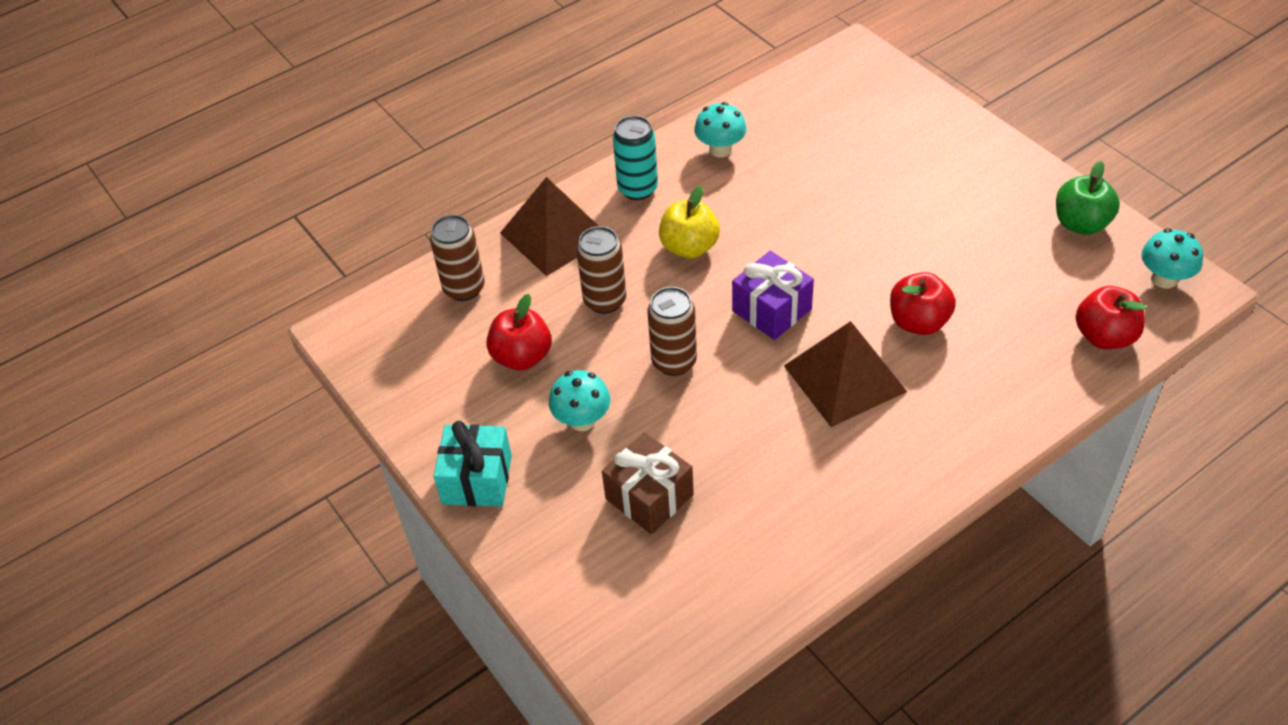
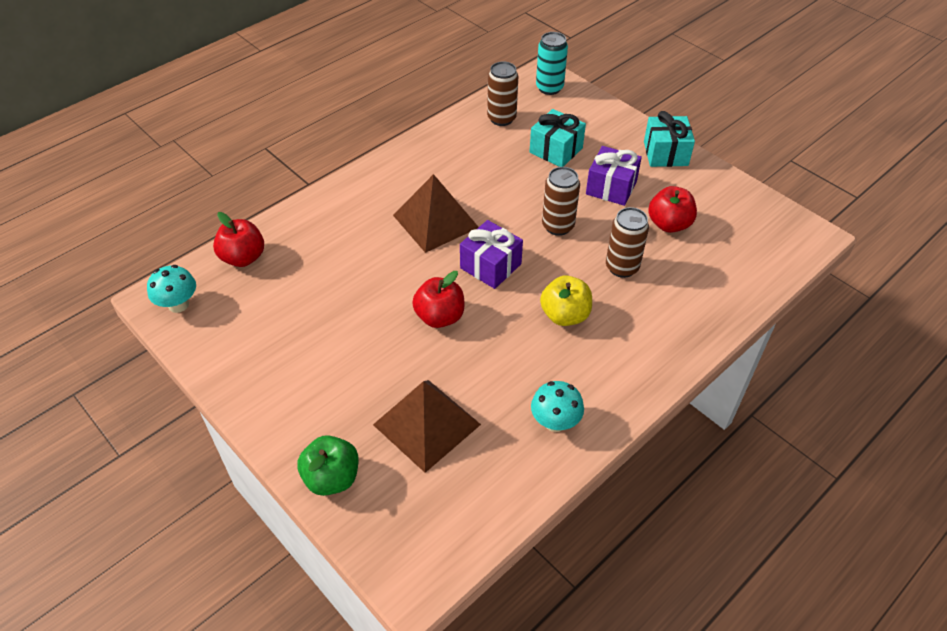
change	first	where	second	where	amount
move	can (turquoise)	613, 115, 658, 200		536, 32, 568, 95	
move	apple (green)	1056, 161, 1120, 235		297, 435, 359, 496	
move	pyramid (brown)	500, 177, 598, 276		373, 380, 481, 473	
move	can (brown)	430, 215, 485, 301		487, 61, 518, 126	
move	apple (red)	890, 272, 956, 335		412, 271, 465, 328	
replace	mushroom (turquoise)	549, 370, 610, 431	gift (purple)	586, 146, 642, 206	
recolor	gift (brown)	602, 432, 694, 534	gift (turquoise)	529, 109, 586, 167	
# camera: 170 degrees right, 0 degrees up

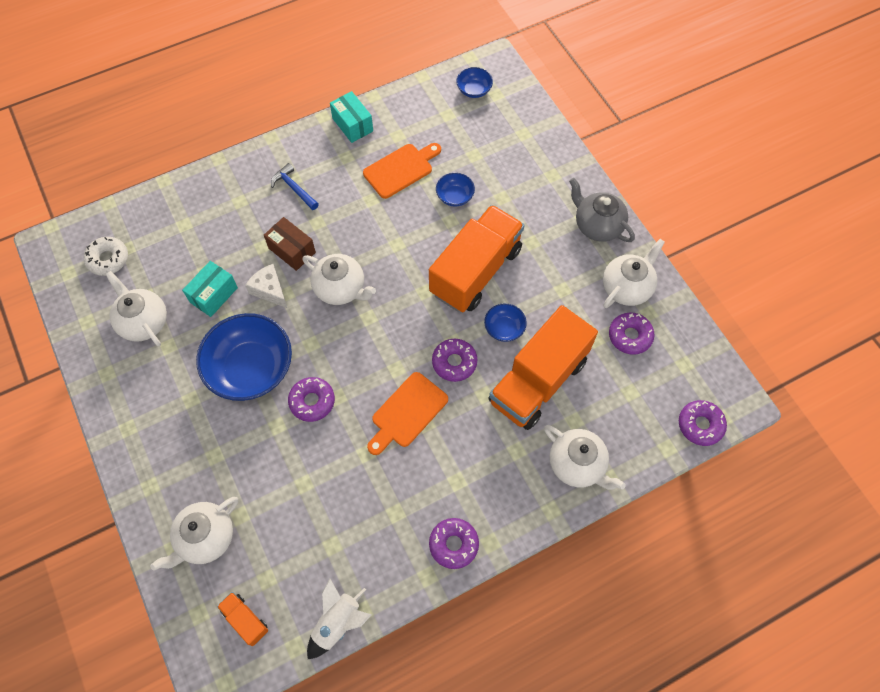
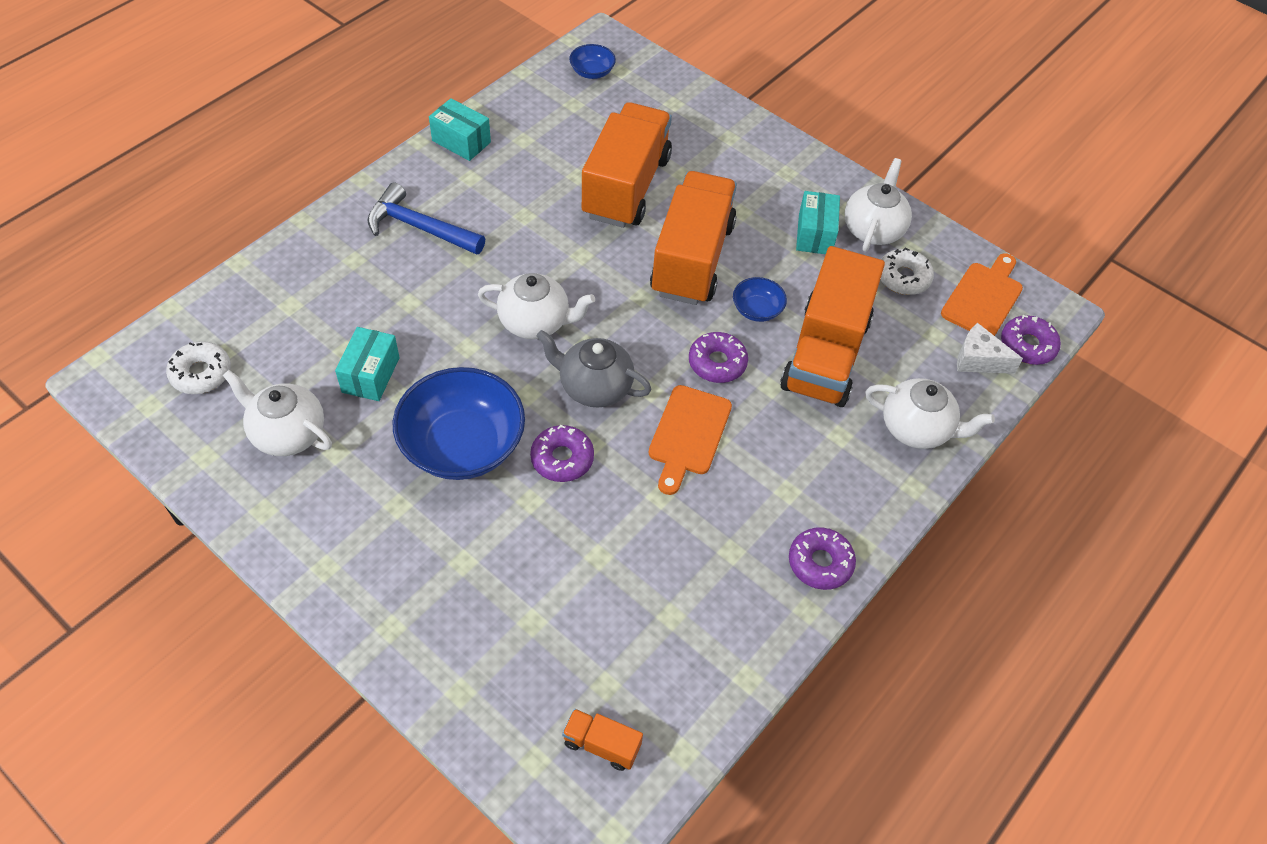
change	first	where	second	where	amount
move	cutting board (orange)	363, 143, 441, 199		941, 253, 1023, 336	
resize	hammer (blue)	271, 163, 319, 210		367, 182, 485, 255	x1.56
replace	bowl (blue)	436, 173, 475, 207	truck (orange)	582, 102, 672, 228	
move	teapot (grey)	569, 178, 635, 242		537, 330, 652, 407	
delete	box (brown)	264, 217, 316, 271			
move	cheese (white)	245, 264, 287, 308		957, 323, 1023, 374	
recolor	donut (purple)	609, 312, 654, 355	donut (white)	880, 247, 934, 295	
delete	teapot (white)	150, 497, 238, 571			
delete	rocket (white)	307, 579, 372, 659			
insert			box (turquoise)	796, 191, 840, 254	
# camera: 25 degrees left, 10 degrees down

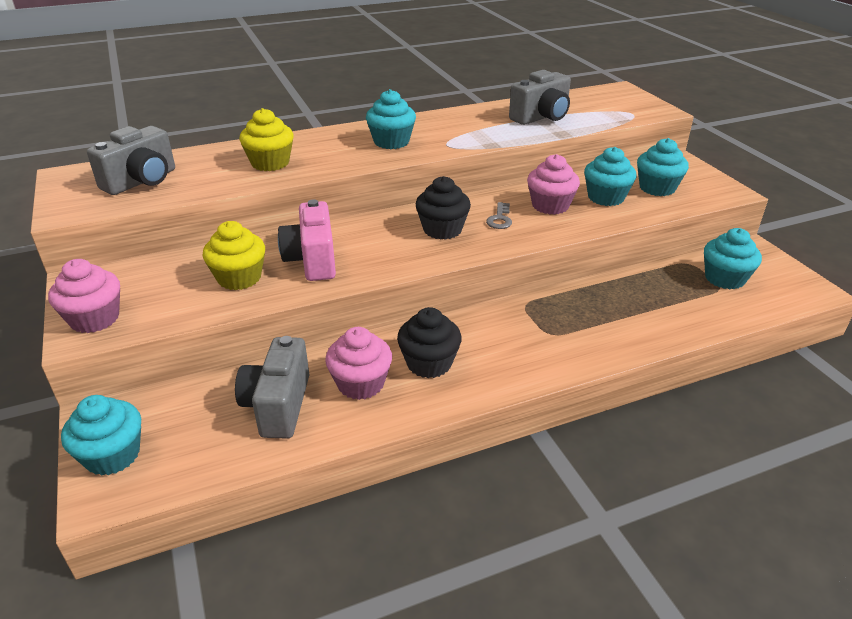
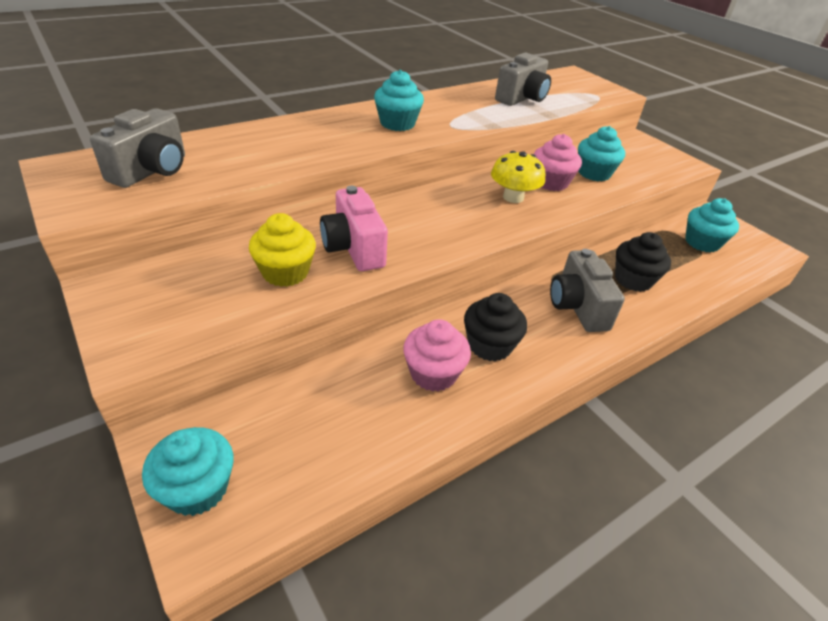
change	first	where	second	where	amount
delete	cupcake (yellow)	239, 108, 294, 171			
delete	cupcake (turquoise)	637, 138, 689, 196			
move	cupcake (black)	416, 176, 471, 240		615, 232, 671, 292	
replace	key (grey)	486, 202, 512, 229	mushroom (yellow)	491, 151, 545, 203	
delete	cupcake (pink)	48, 259, 120, 333			
move	camera (grey)	235, 336, 309, 439		550, 249, 625, 332	
# camera: 15 degrees left, 5 degrees up

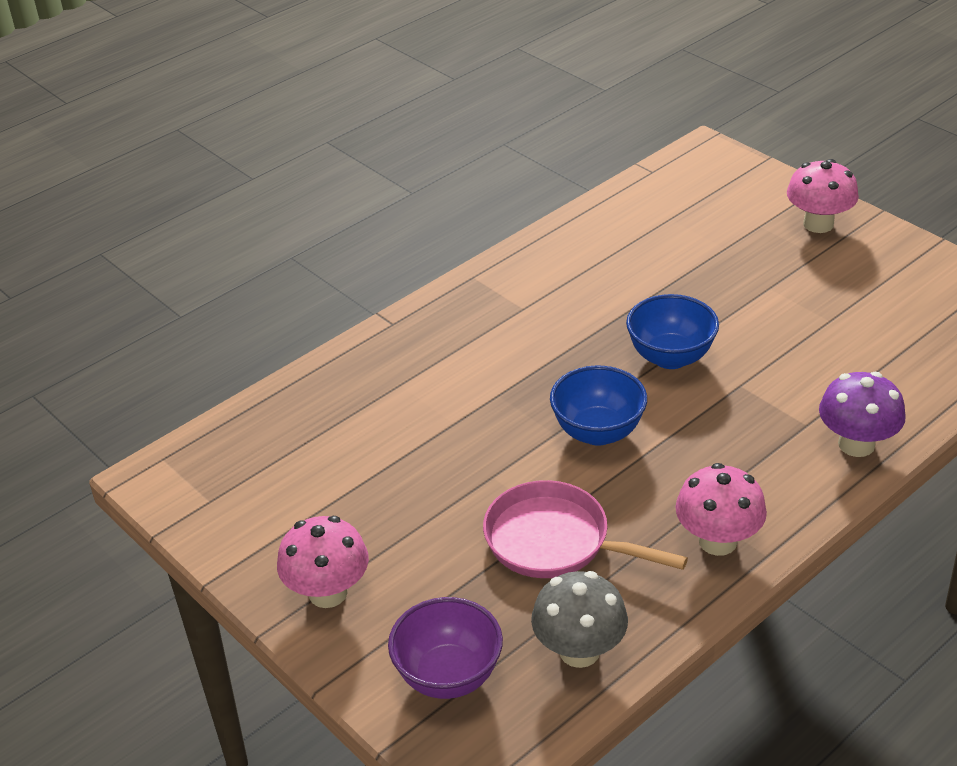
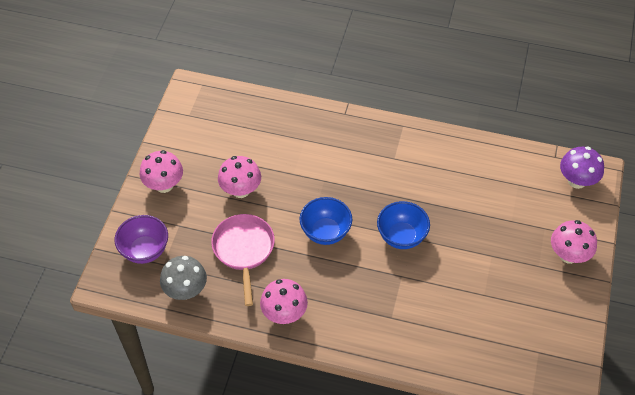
change	first	where	second	where	amount
move	mushroom (purple)	819, 372, 906, 457		560, 146, 604, 189	
insert			mushroom (pink)	218, 156, 261, 198	
# camera: 55 degrees right, 15 degrees up

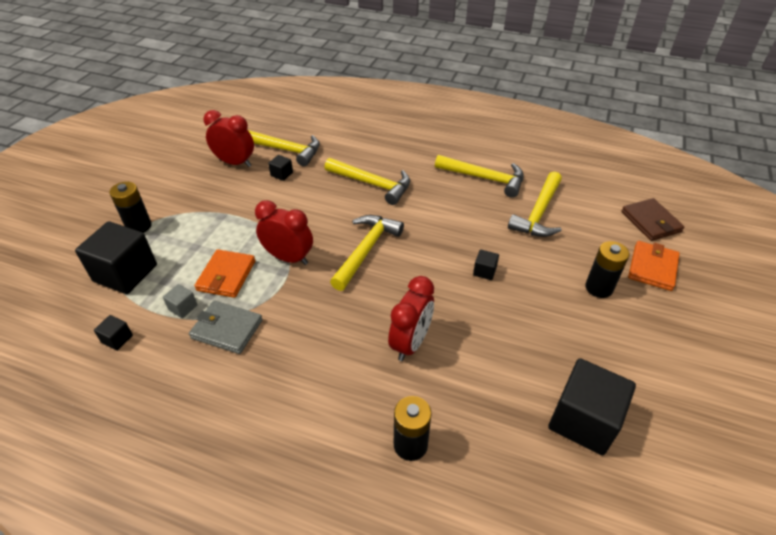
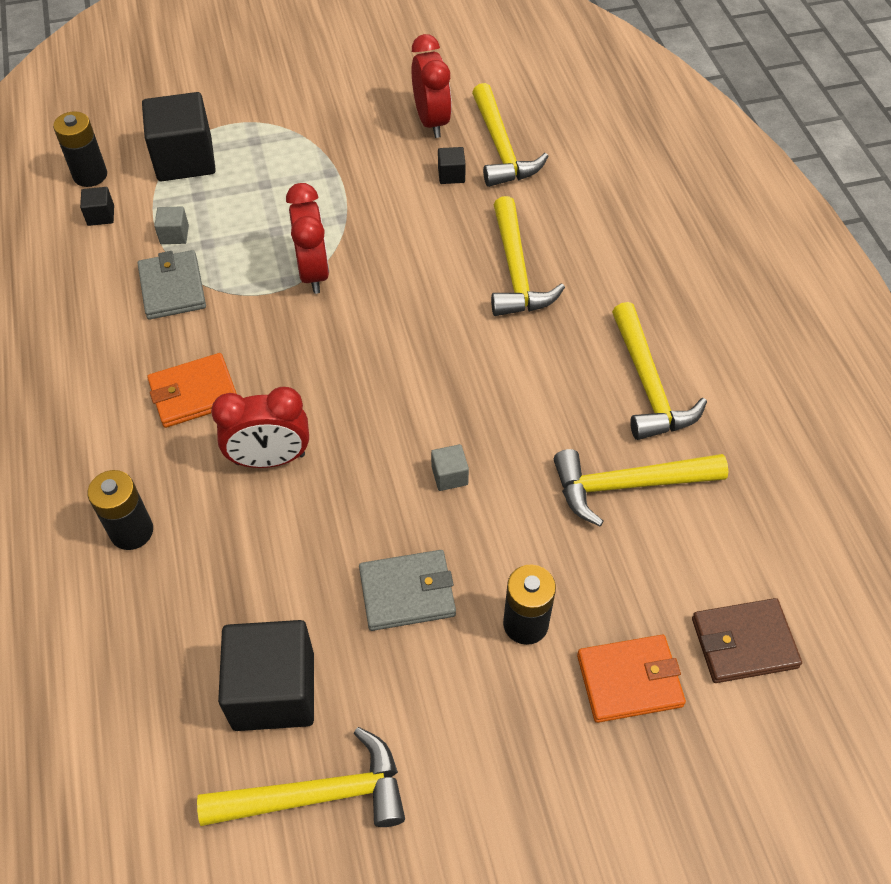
change	first	where	second	where	amount
move	battery (black)	109, 182, 152, 233		53, 111, 107, 187	
rotate	wallet (brown)	621, 198, 685, 241		692, 598, 802, 683	45 degrees clockwise
move	hammer (yellow)	330, 215, 404, 291		197, 727, 405, 827	
move	wallet (orange)	194, 249, 256, 298		147, 353, 237, 428	
recolor	cube (black)	473, 249, 499, 280	cube (grey)	431, 444, 469, 491	
insert			wallet (grey)	359, 550, 456, 631	
# camera: 55 degrees right, 10 degrees up

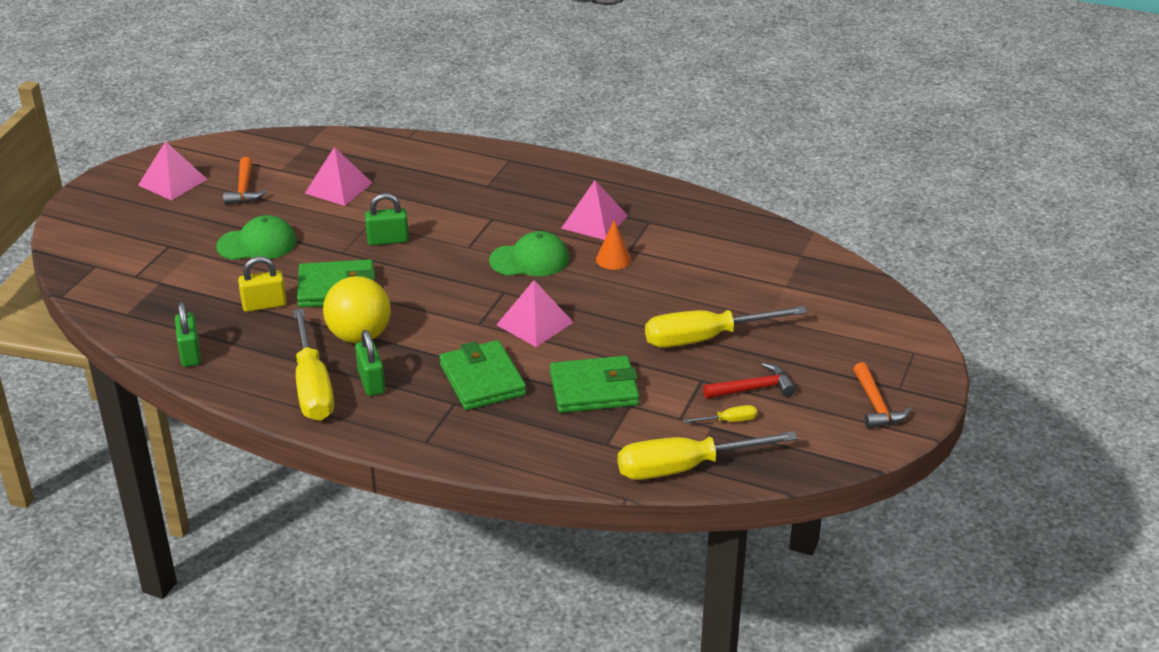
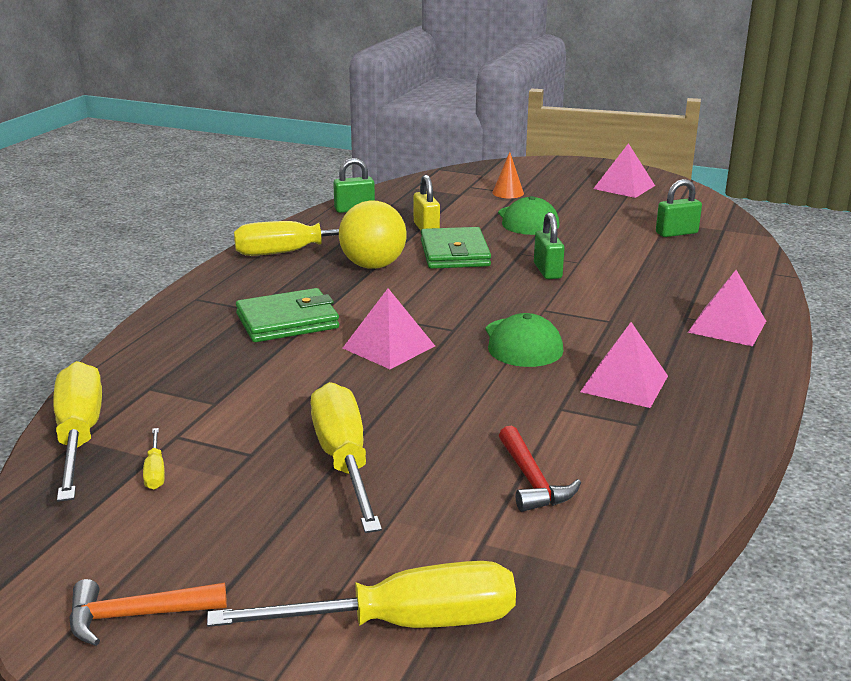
change	first	where	second	where	amount
move	pyramid (pink)	305, 147, 372, 206		688, 270, 766, 346	
delete	hammer (orange)	223, 157, 266, 205			
move	cone (orange)	596, 220, 631, 270		492, 152, 524, 198	
move	padlock (green)	355, 330, 385, 396		656, 179, 702, 237	
delete	wallet (green)	550, 356, 639, 413			
move	hammer (red)	703, 363, 796, 399		499, 426, 581, 512	
insert			screwdriver (yellow)	207, 561, 516, 628	
# camera: 90 degrees right, 10 degrees down

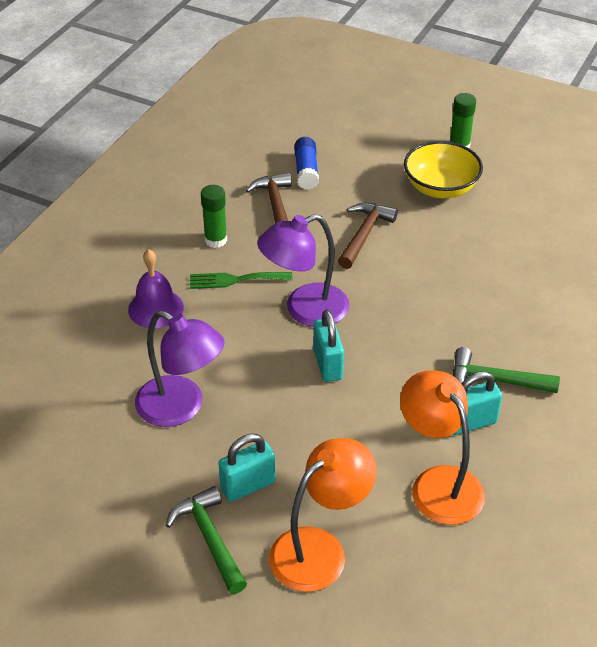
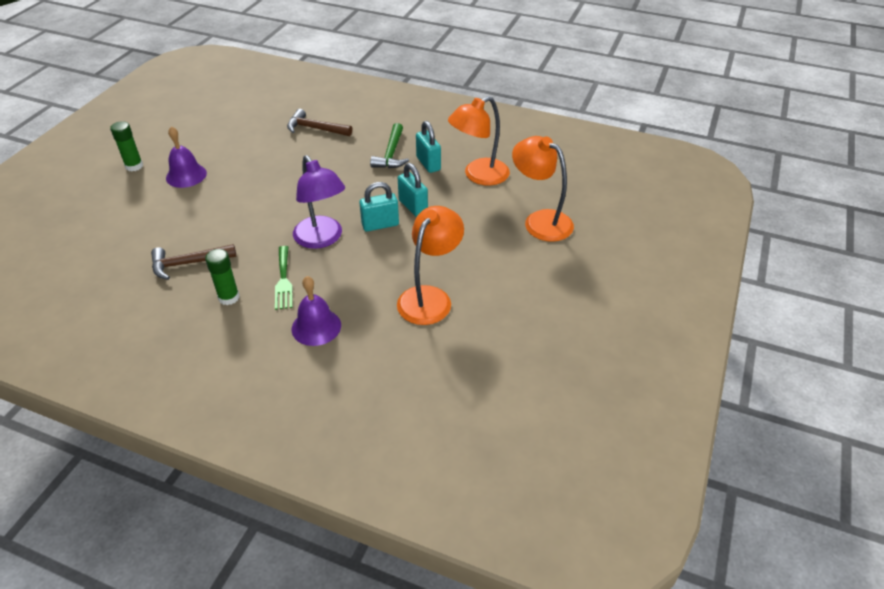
change	first	where	second	where	amount
delete	glue stick (blue)	294, 137, 319, 190			
replace	bowl (yellow)	404, 141, 483, 199	bell (purple)	166, 126, 207, 188	
move	hammer (brown)	338, 203, 398, 269		287, 109, 352, 136	
recolor	lamp (purple)	135, 310, 225, 427	lamp (orange)	397, 206, 464, 325	
move	padlock (turquoise)	218, 434, 276, 502		398, 163, 428, 217	
delete	hammer (green)	165, 486, 247, 594			
# camera: 95 degrees left, 0 degrees up

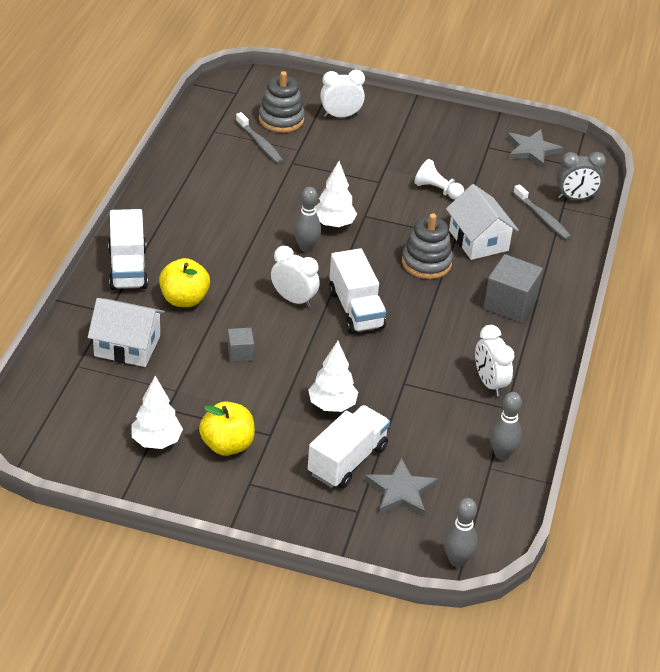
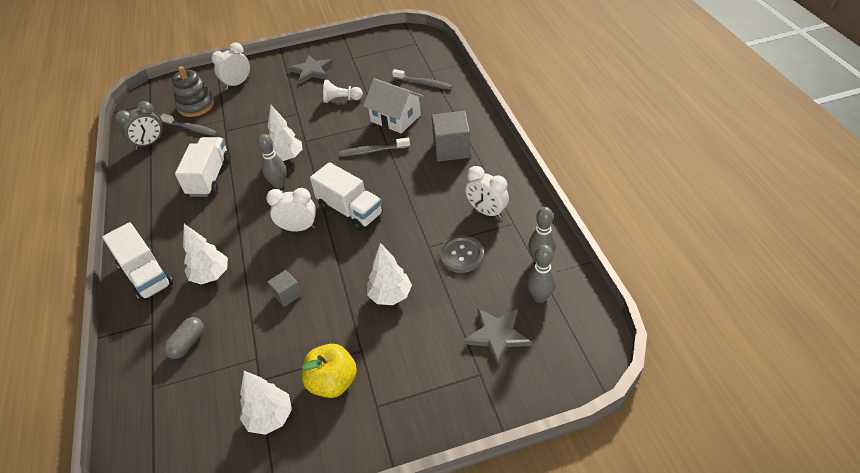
change	first	where	second	where	amount
move	star (grey)	508, 129, 563, 168		289, 55, 333, 84	
move	clock (grey)	556, 152, 606, 200		115, 101, 164, 150	
replace	stacking toy (grey)	402, 213, 453, 279	toothbrush (grey)	339, 137, 410, 156	
replace	apple (yellow)	159, 258, 210, 307	tree (white)	183, 224, 228, 284	
replace	house (white)	88, 298, 165, 367	capsule (grey)	163, 317, 204, 359	
move	truck (white)	308, 405, 390, 489		175, 137, 231, 197	
move	bowling pin (grey)	444, 498, 478, 567		527, 245, 556, 303	
insert			button (grey)	440, 236, 484, 273	
# camera: 25 degrees left, 5 degrees up

